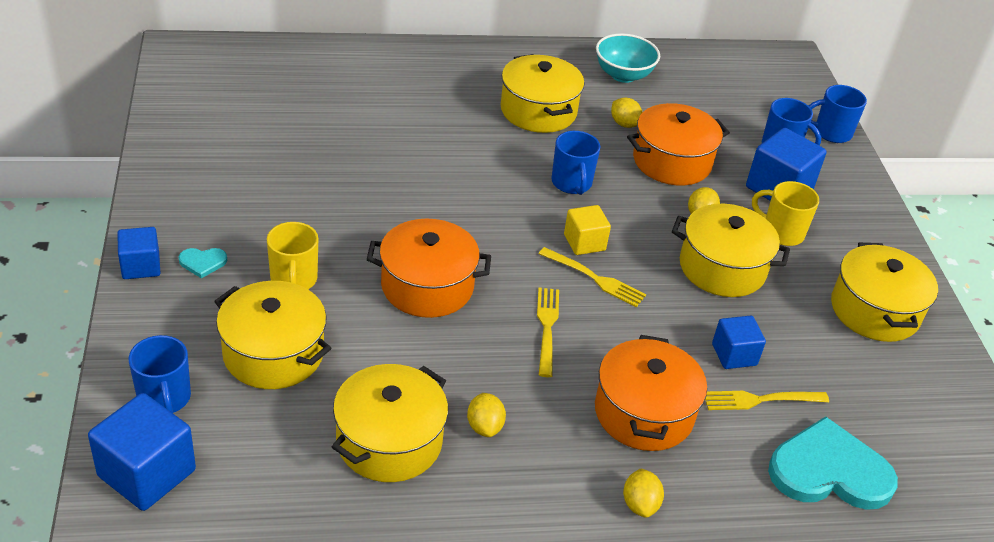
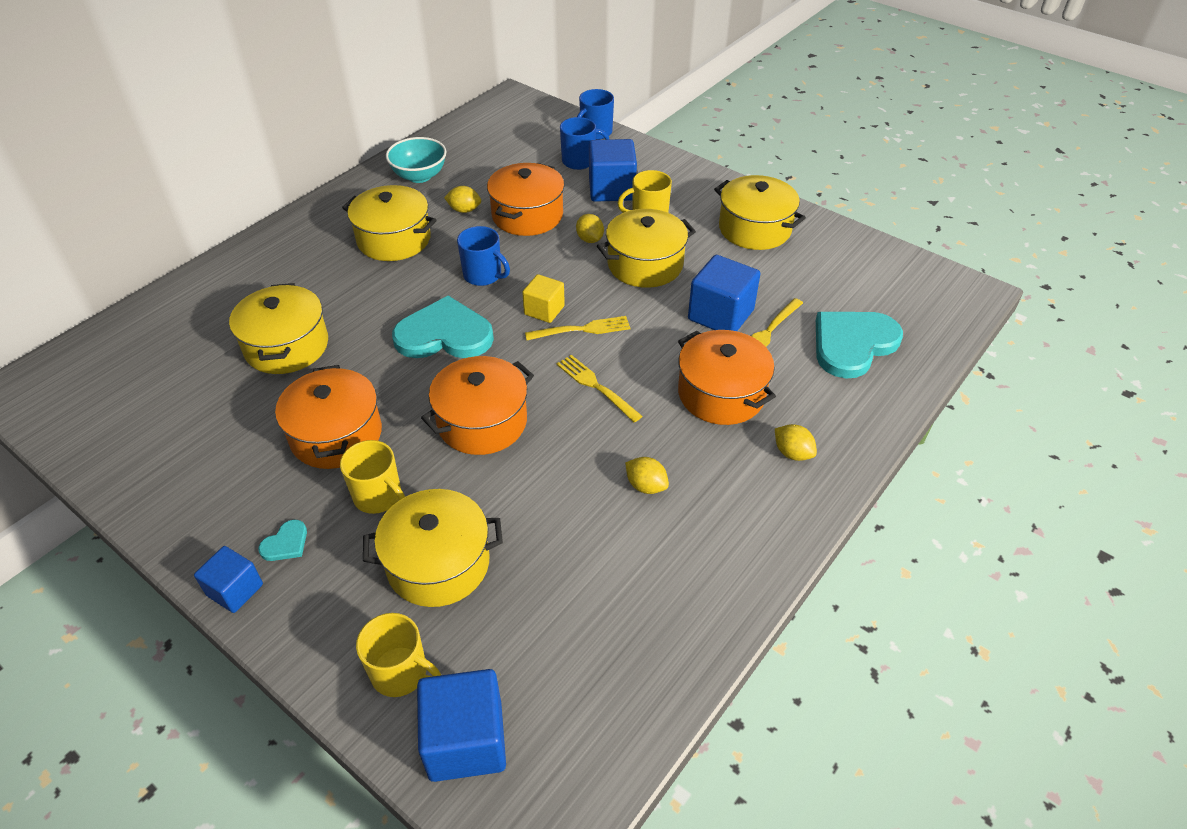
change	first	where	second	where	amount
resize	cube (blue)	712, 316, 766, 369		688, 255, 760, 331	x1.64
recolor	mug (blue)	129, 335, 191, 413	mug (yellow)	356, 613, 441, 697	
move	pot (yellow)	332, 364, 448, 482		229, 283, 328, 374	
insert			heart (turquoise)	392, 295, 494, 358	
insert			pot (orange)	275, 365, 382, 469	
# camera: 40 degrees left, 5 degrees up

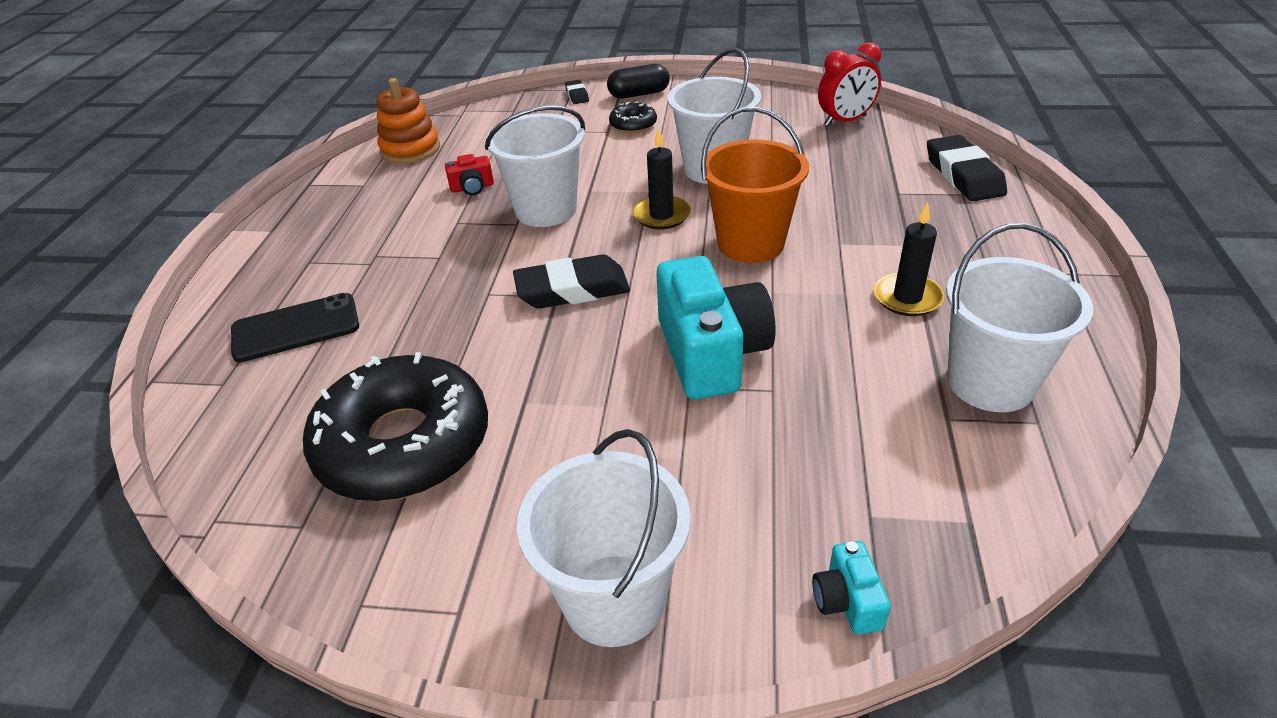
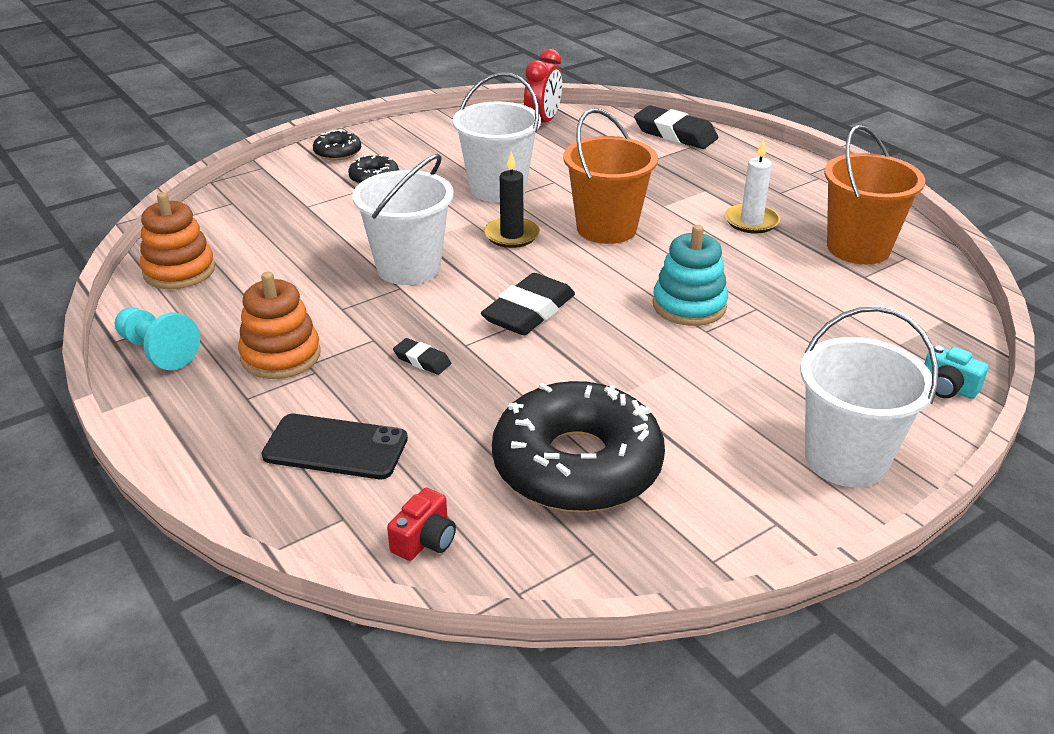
change	first	where	second	where	amount
replace	capsule (black)	607, 64, 670, 99	donut (black)	313, 130, 361, 161	
move	eraser (black)	565, 80, 589, 104		393, 338, 451, 375	
move	camera (red)	445, 154, 494, 195		387, 488, 456, 561	
recolor	candle (black)	874, 202, 944, 316	candle (white)	725, 139, 780, 234	
recolor	bucket (white)	946, 223, 1093, 412	bucket (orange)	824, 125, 925, 264	
replace	camera (turquoise)	656, 256, 776, 400	stacking toy (turquoise)	653, 225, 728, 326	
rotate	phone (black)	231, 293, 359, 362		262, 414, 408, 479	75 degrees clockwise
insert			stacking toy (orange)	238, 272, 321, 379	
insert			pawn (turquoise)	115, 308, 200, 370	
# camera: 45 degrees left, 5 degrees down

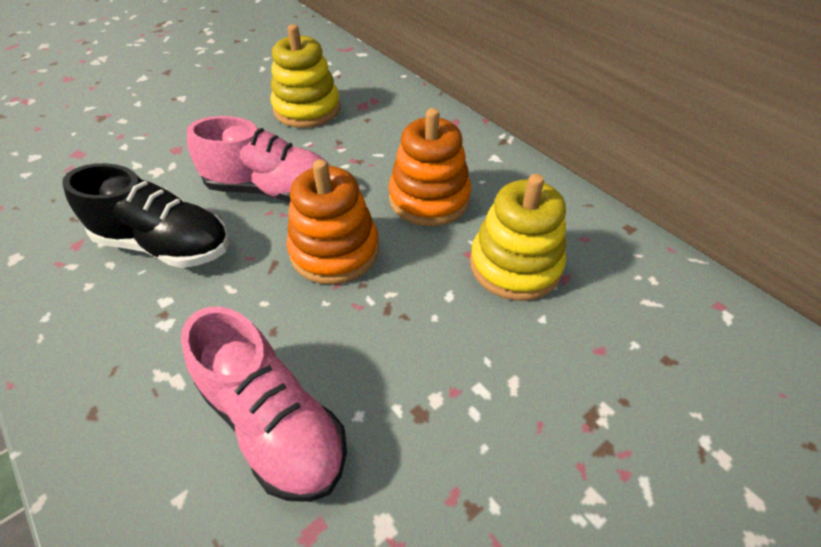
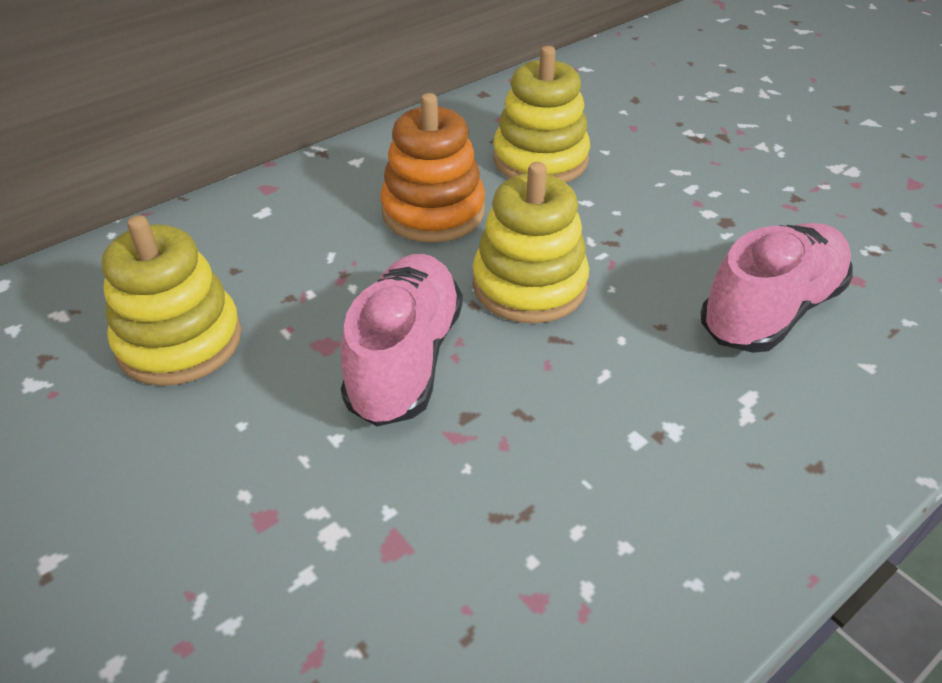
change	first	where	second	where	amount
recolor	stacking toy (orange)	286, 159, 379, 285	stacking toy (yellow)	473, 162, 589, 323	
delete	shoe (black)	62, 163, 229, 268			
# camera: 90 degrees left, 5 degrees down

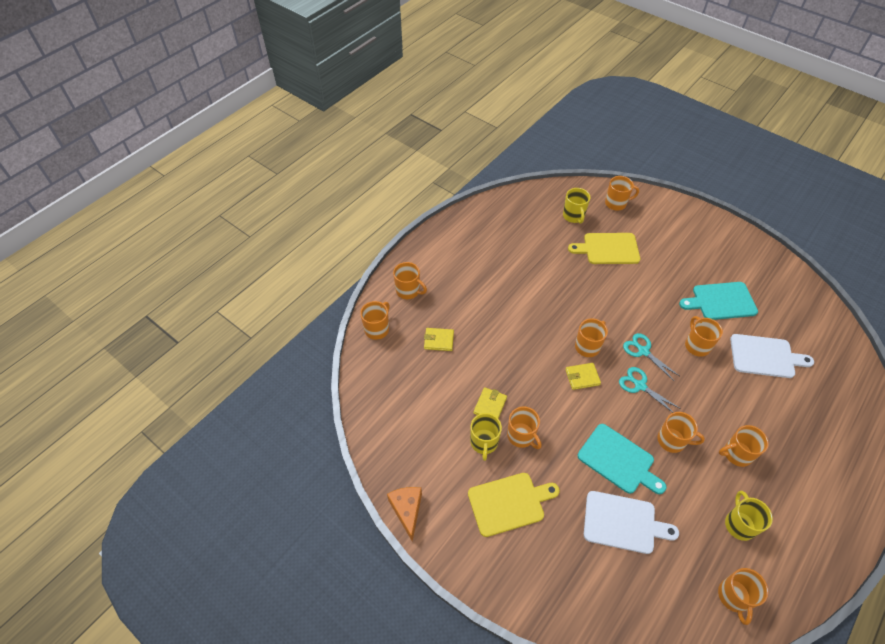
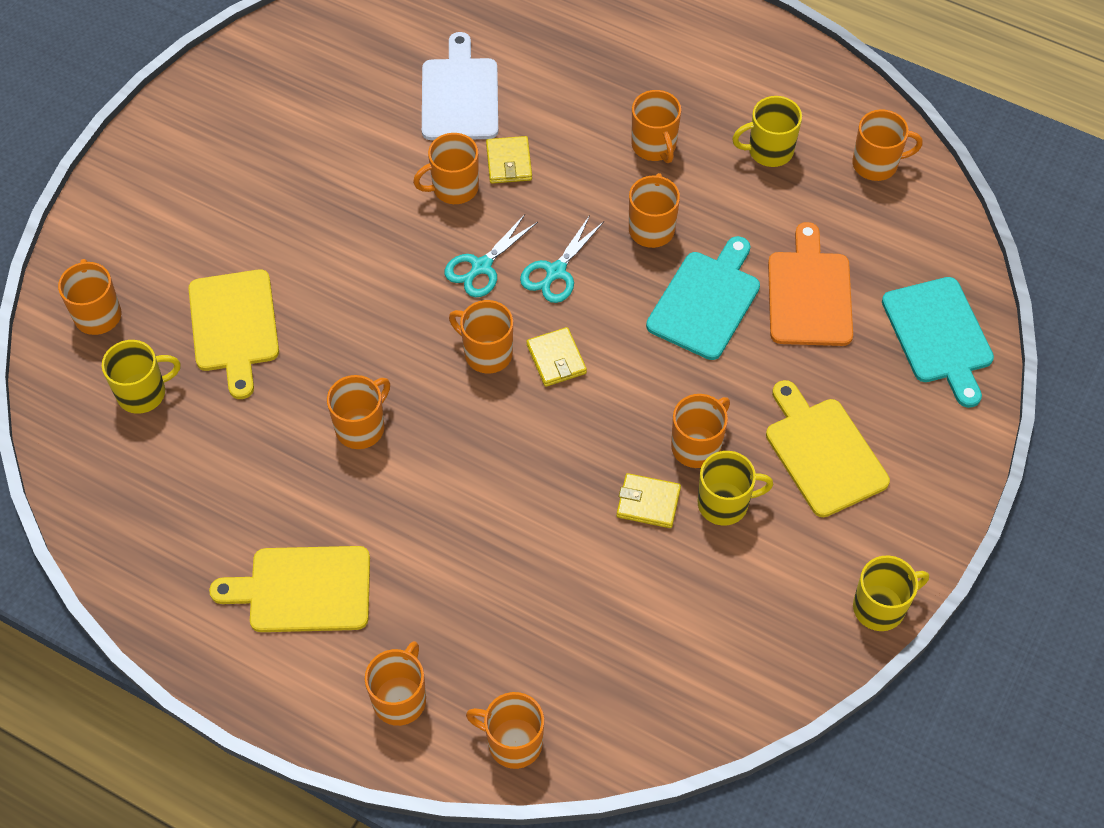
change	first	where	second	where	amount
move	cutting board (turquoise)	679, 282, 758, 320		882, 277, 994, 408	
move	wallet (yellow)	424, 328, 454, 351		486, 136, 532, 184	
replace	cheese (orange)	387, 487, 422, 541	mug (yellow)	853, 555, 929, 631	
recolor	cutting board (white)	584, 491, 679, 554	cutting board (orange)	768, 222, 853, 346	
insert			mug (orange)	327, 375, 390, 449	
insert			cutting board (yellow)	209, 546, 370, 632	
# camera: 100 degrees left, 5 degrees up

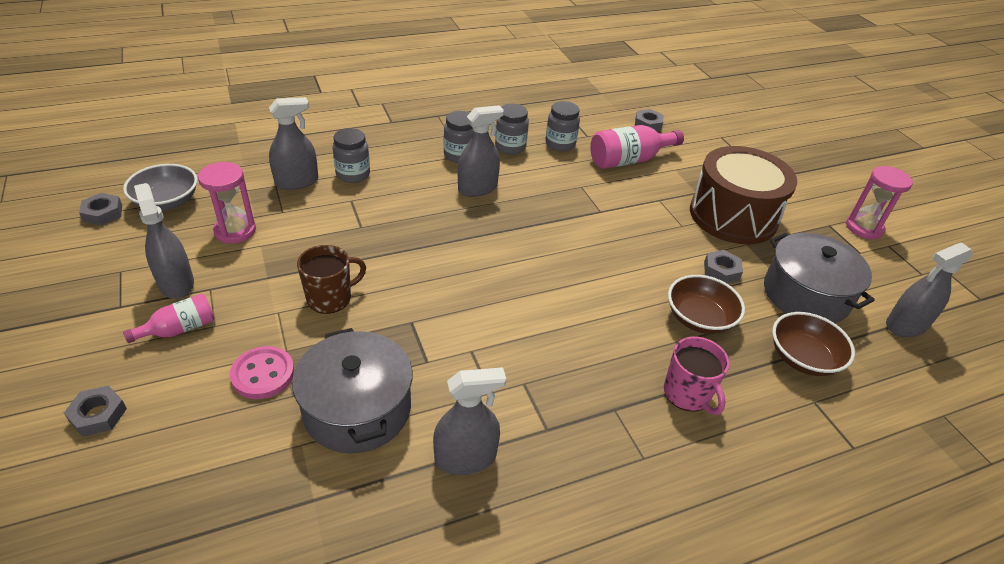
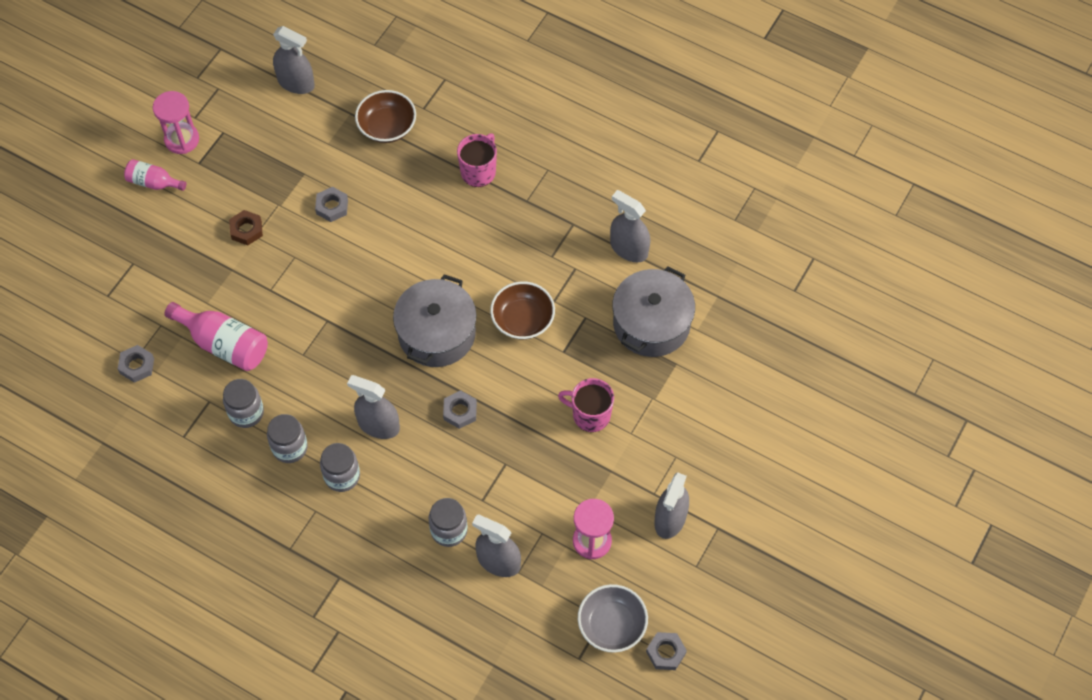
change	first	where	second	where	amount
replace	drum (brown)	690, 146, 797, 244	nut (brown)	229, 210, 263, 245	
move	pot (grey)	764, 233, 875, 323		393, 274, 477, 367	
recolor	mug (brown)	297, 245, 366, 314	mug (pink)	558, 378, 614, 432	
move	bowl (brown)	668, 275, 745, 334		490, 281, 555, 340	
move	bottle (pink)	123, 294, 214, 343		124, 159, 186, 191	
delete	button (pink)	230, 346, 294, 399			
move	nut (grey)	64, 386, 127, 437		443, 390, 477, 429	
# camera: 125 degrees left, 20 degrees up

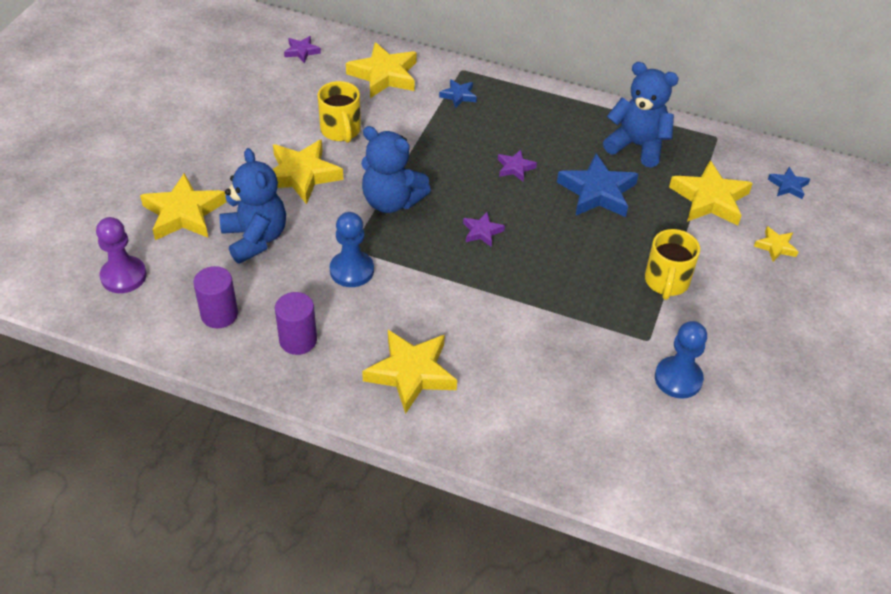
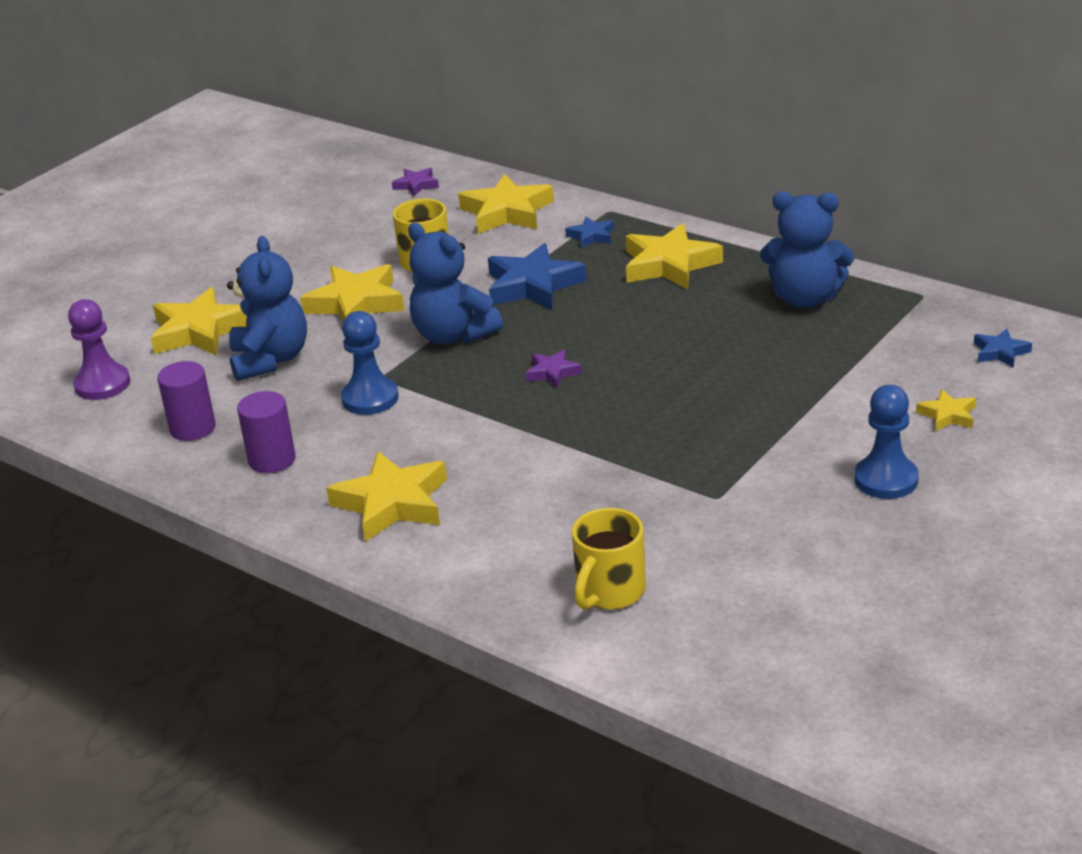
change	first	where	second	where	amount
rotate	teddy bear (blue)	603, 62, 679, 168		760, 191, 854, 308	150 degrees clockwise
delete	star (purple)	498, 150, 537, 182			
move	star (blue)	557, 153, 638, 217		488, 243, 587, 310	
move	star (yellow)	669, 160, 753, 226		626, 223, 723, 290	
move	mug (yellow)	645, 229, 700, 300		572, 508, 646, 610	
move	pawn (blue)	655, 321, 707, 399		854, 385, 919, 499	
# camera: 20 degrees right, 15 degrees down

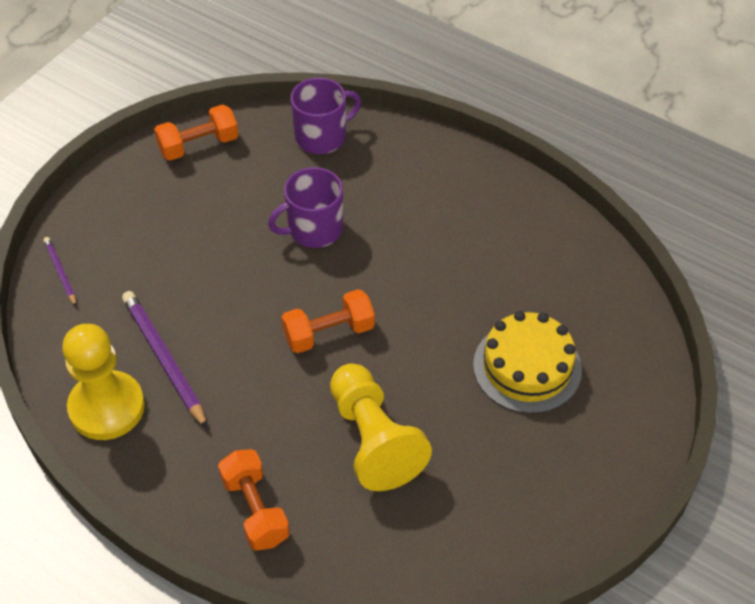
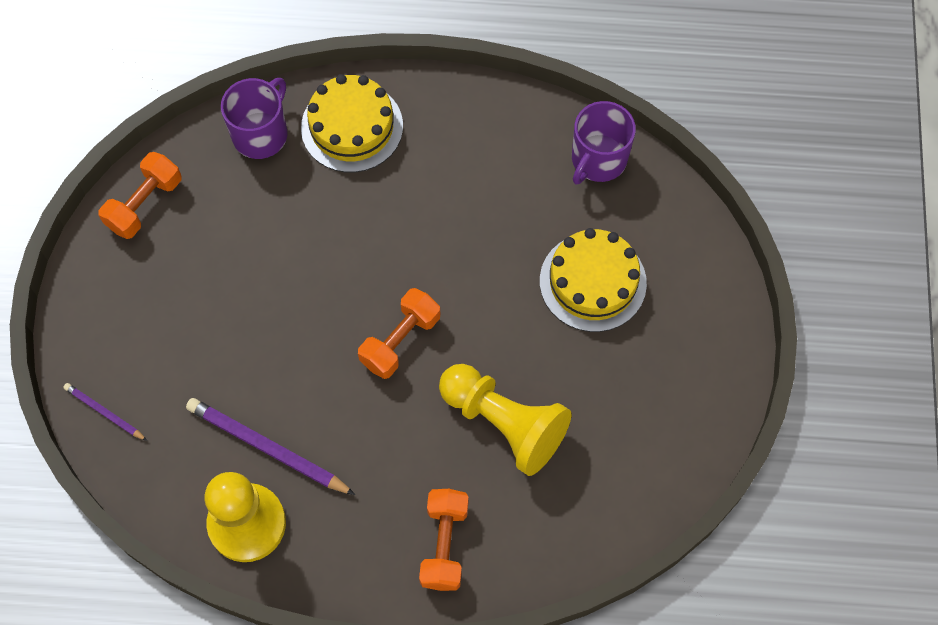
change	first	where	second	where	amount
move	mug (purple)	268, 167, 343, 248		572, 101, 636, 185	
rotate	dumbbell (orange)	218, 449, 290, 551		419, 489, 468, 591	60 degrees clockwise
insert			cake (yellow)	301, 74, 403, 173	
# camera: 30 degrees left, 15 degrees up

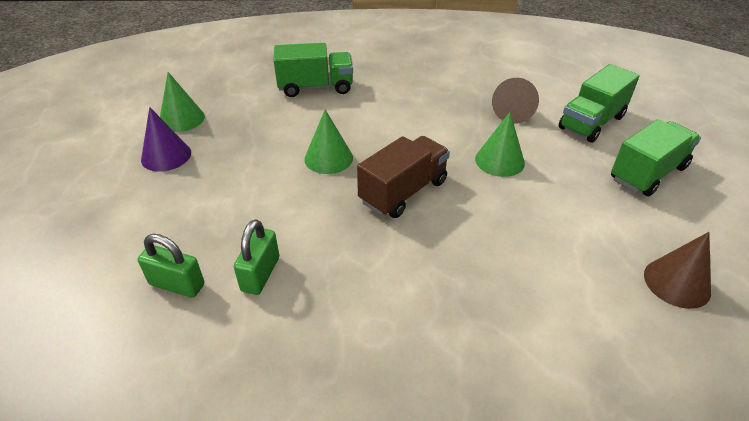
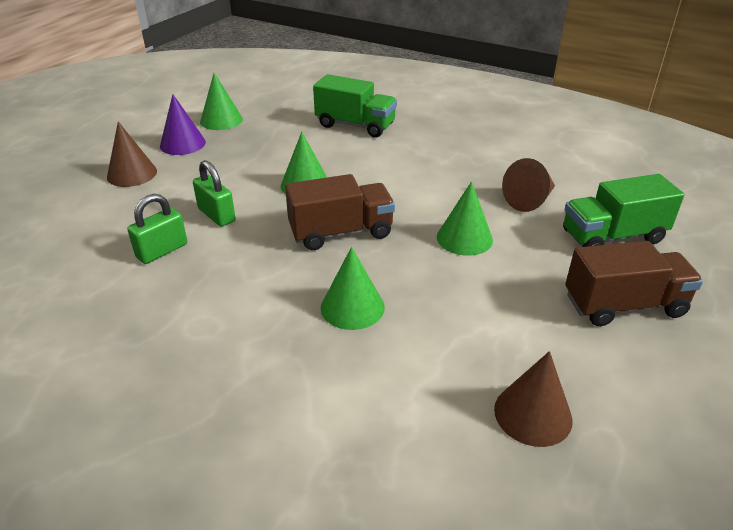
change	first	where	second	where	amount
recolor	truck (green)	611, 119, 701, 196	truck (brown)	565, 241, 703, 326	
move	padlock (green)	138, 234, 205, 298		193, 160, 236, 227	
insert			cone (brown)	107, 122, 157, 187	
insert			cone (green)	321, 247, 385, 330	
# camera: 30 degrees right, 5 degrees down

